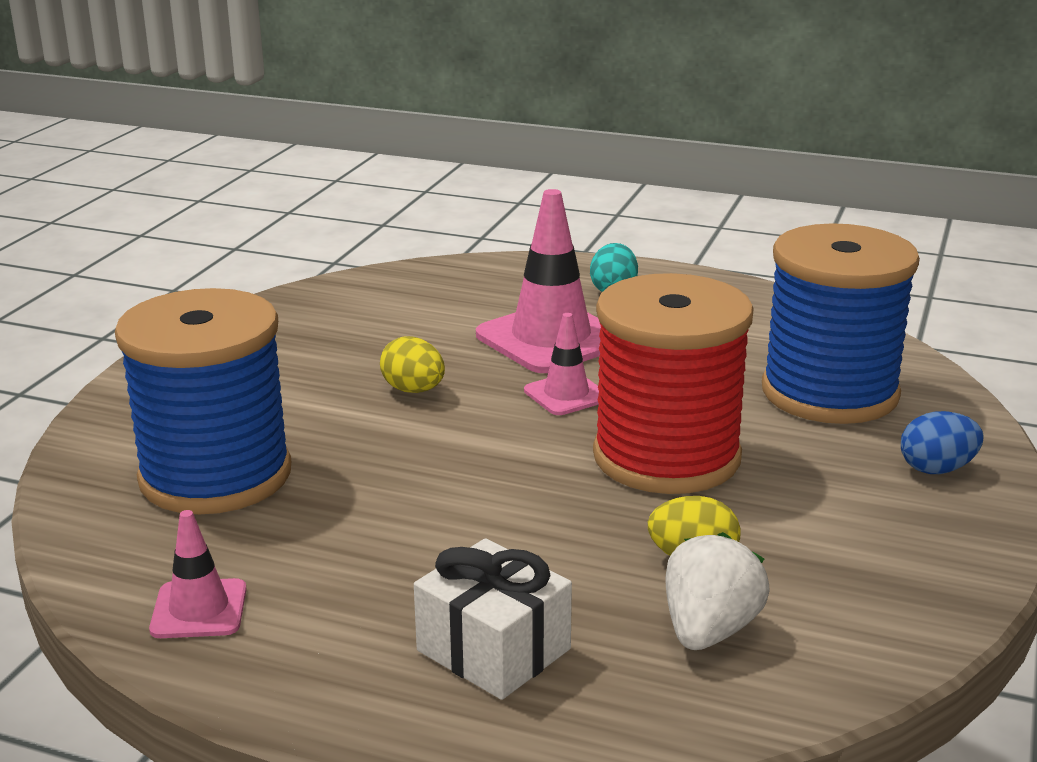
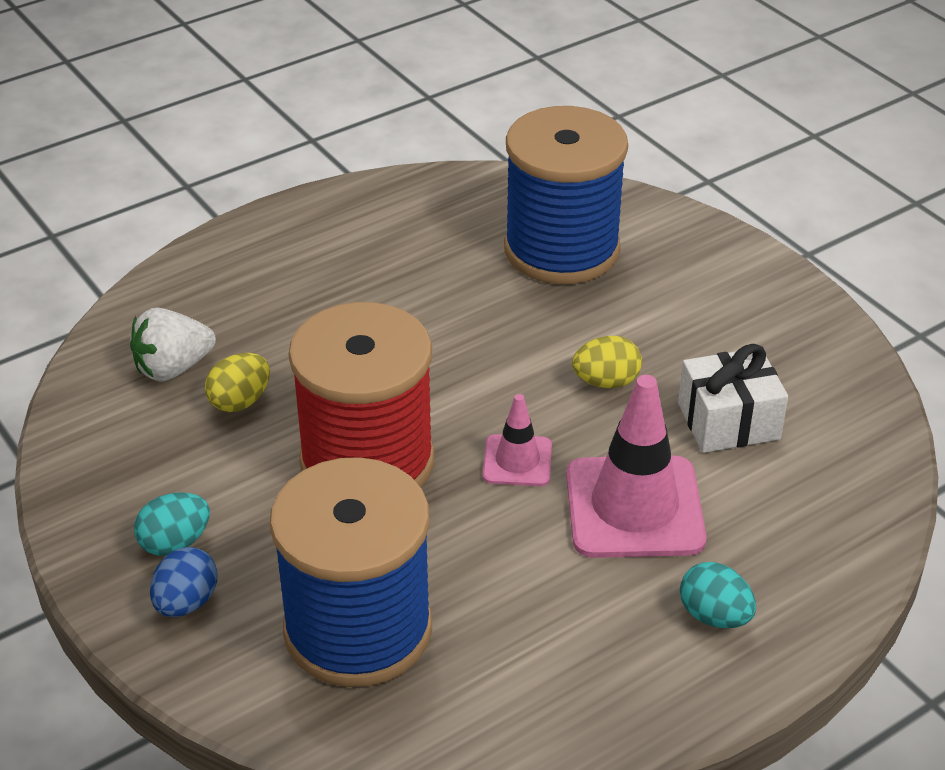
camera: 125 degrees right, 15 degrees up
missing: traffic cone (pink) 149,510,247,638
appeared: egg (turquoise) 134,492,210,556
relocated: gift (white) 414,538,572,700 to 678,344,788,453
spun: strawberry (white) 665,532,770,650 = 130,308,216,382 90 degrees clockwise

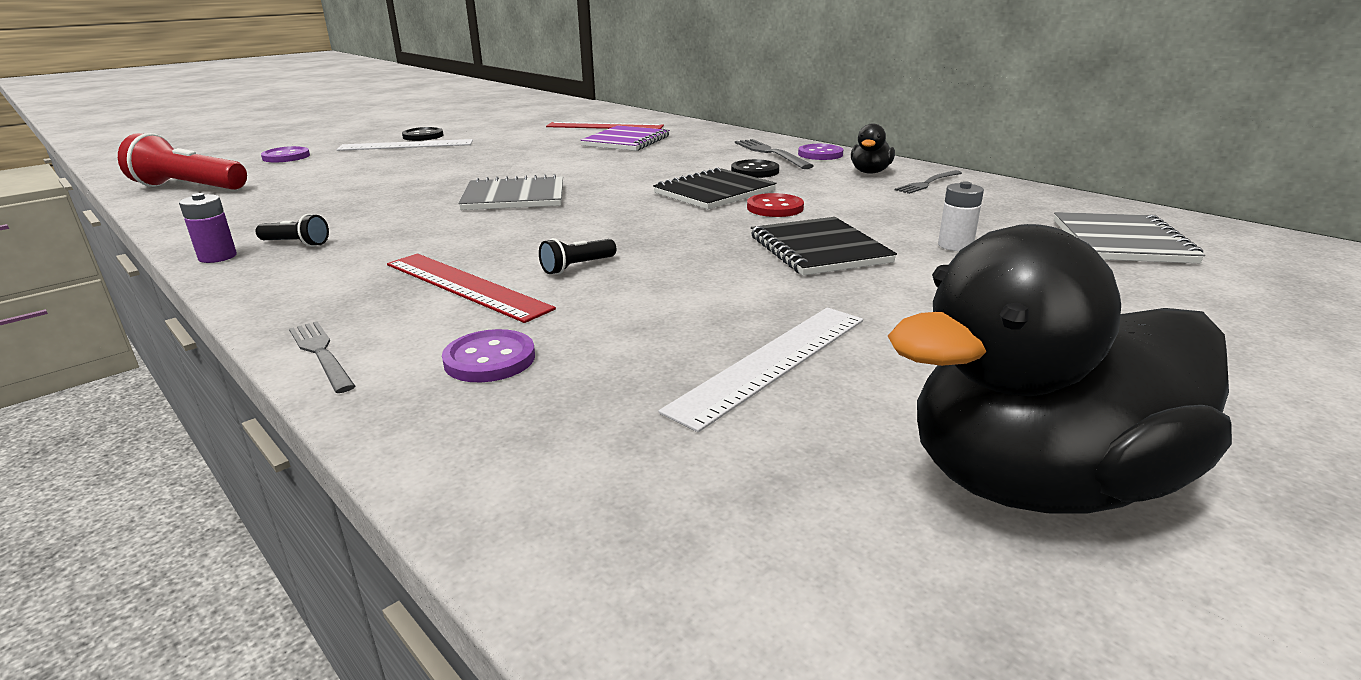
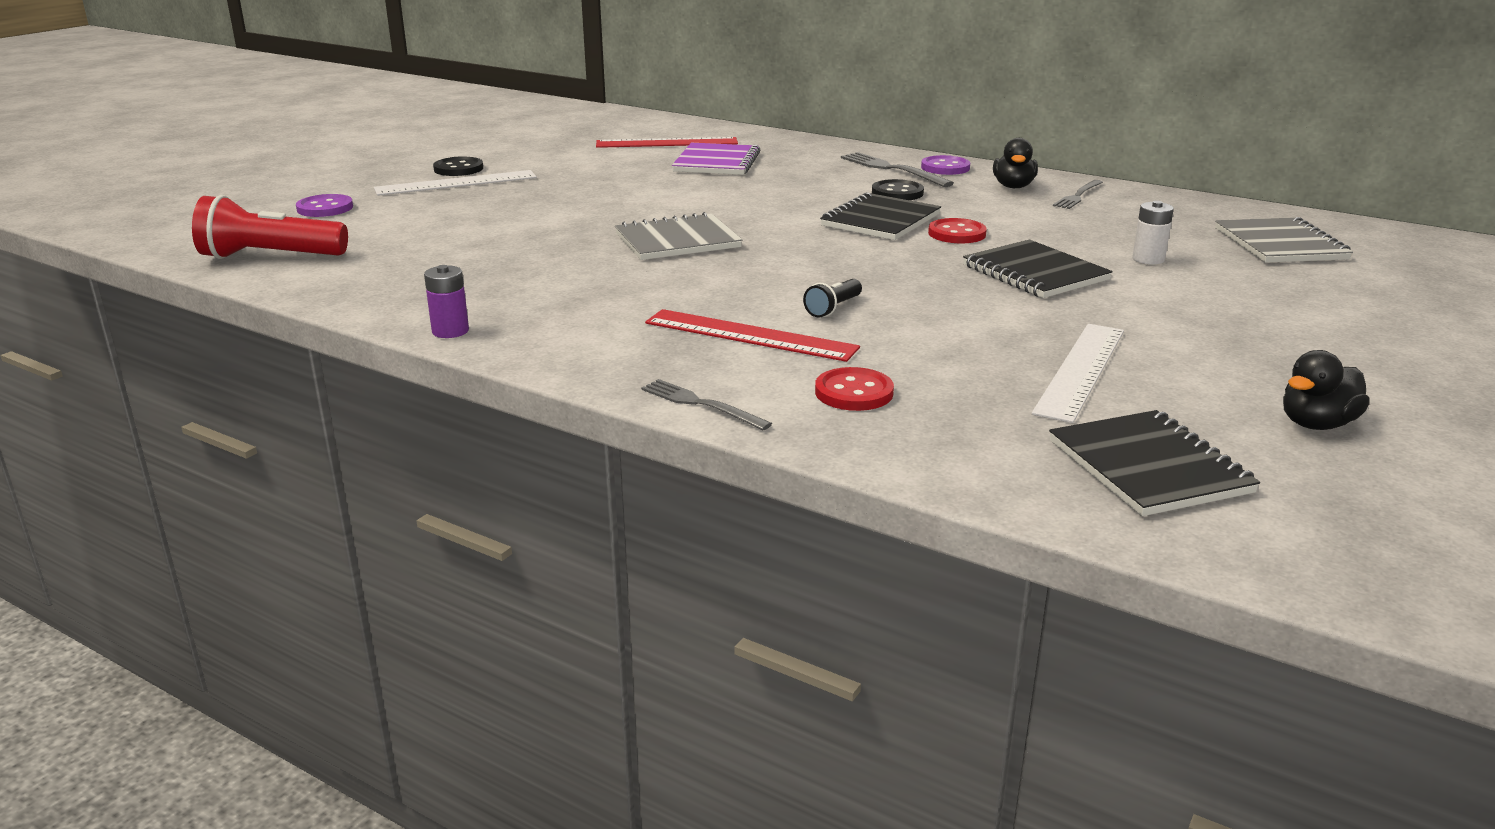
camera: 15 degrees left, 0 degrees up
missing: flashlight (black) 255,214,329,247
appeared: notebook (black) 1049,410,1260,516
colour: button (purple) 442,329,535,382 to button (red) 815,367,894,411
size: duck (black) 888,224,1232,514 = 1283,350,1370,430 x0.45

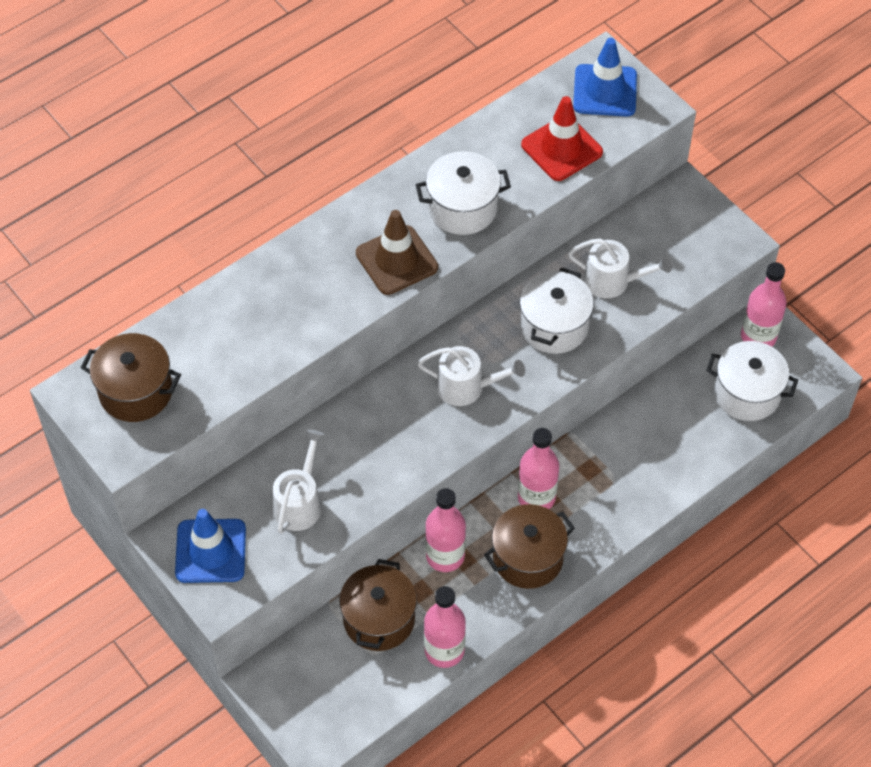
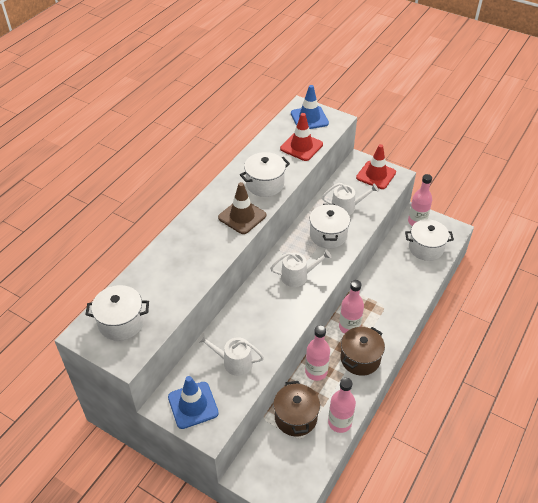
camera: 20 degrees left, 10 degrees down
appeared: traffic cone (red) 356,144,396,189
colour: pot (brown) 81,333,181,422 to pot (white) 85,285,149,341
spun: watering can (white) 273,430,324,534 = 197,333,264,376 75 degrees counterclockwise

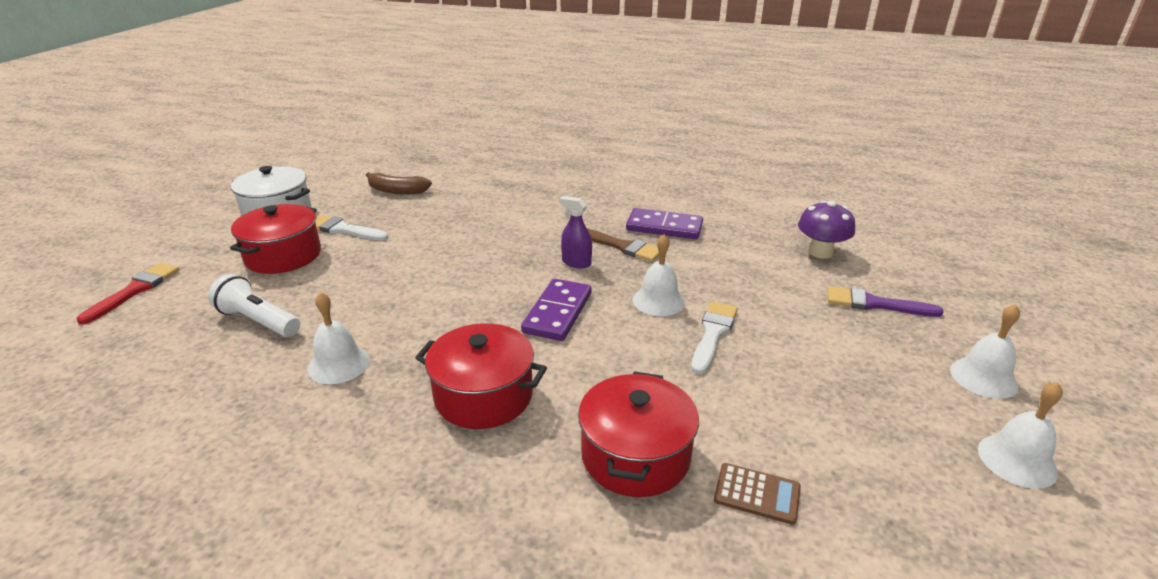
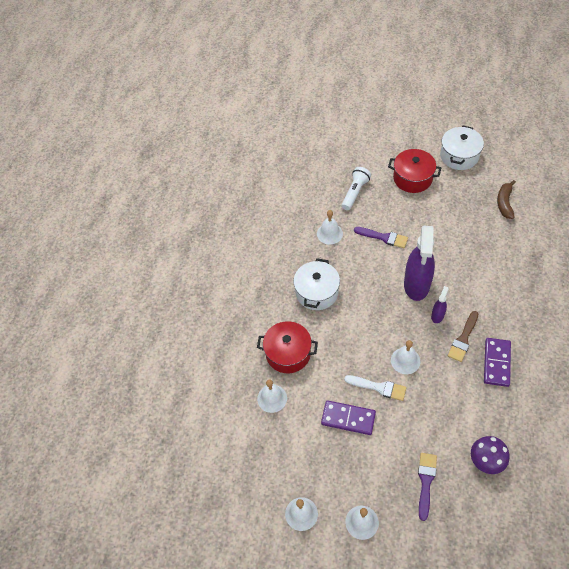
camera: 90 degrees right, 25 degrees up
missing: brush (red) 77,263,180,324; brush (white) 315,215,388,241
appeared: brush (purple) 354,227,408,248; spray bottle (purple) 404,225,435,301
relocated: domino (purple) 521,279,592,341 to 321,400,376,435
exchanged: calculator (brown) 714,463,801,525 to bell (white) 257,379,287,413
colour: pot (red) 415,323,547,429 to pot (white) 293,258,340,310

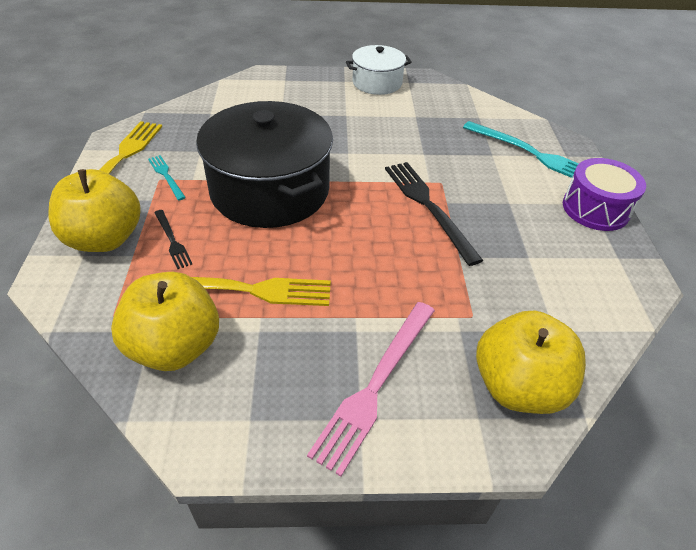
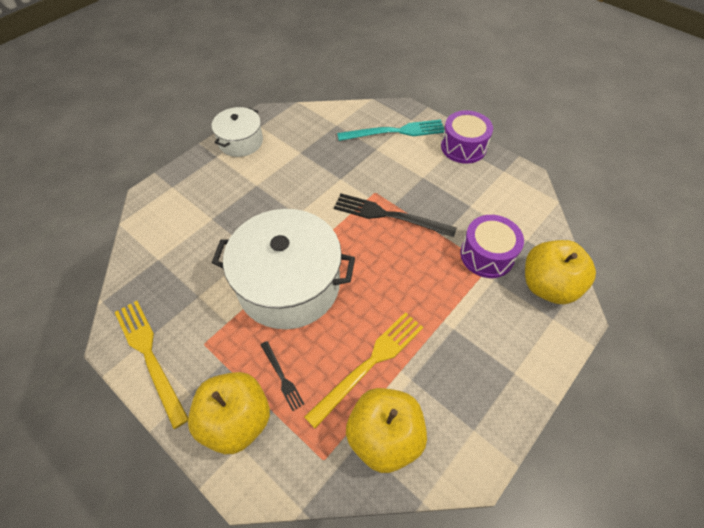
camera: 45 degrees left, 10 degrees up
missing: fork (turquoise) 148,155,186,201; fork (pink) 307,302,435,477
appeared: drum (purple) 460,215,524,278
colour: pot (black) 196,101,333,228 to pot (white) 212,209,355,329
spun: fork (black) 154,210,193,269 = 261,341,304,411 45 degrees clockwise

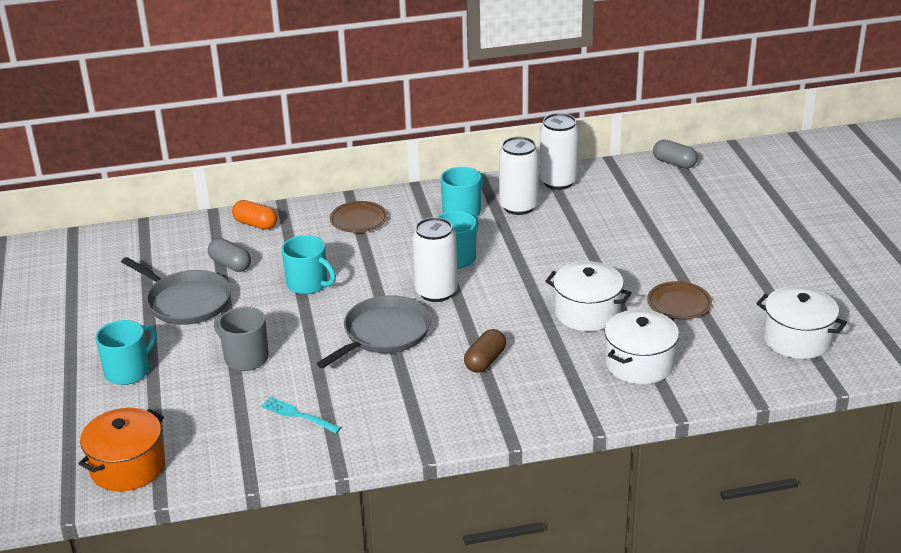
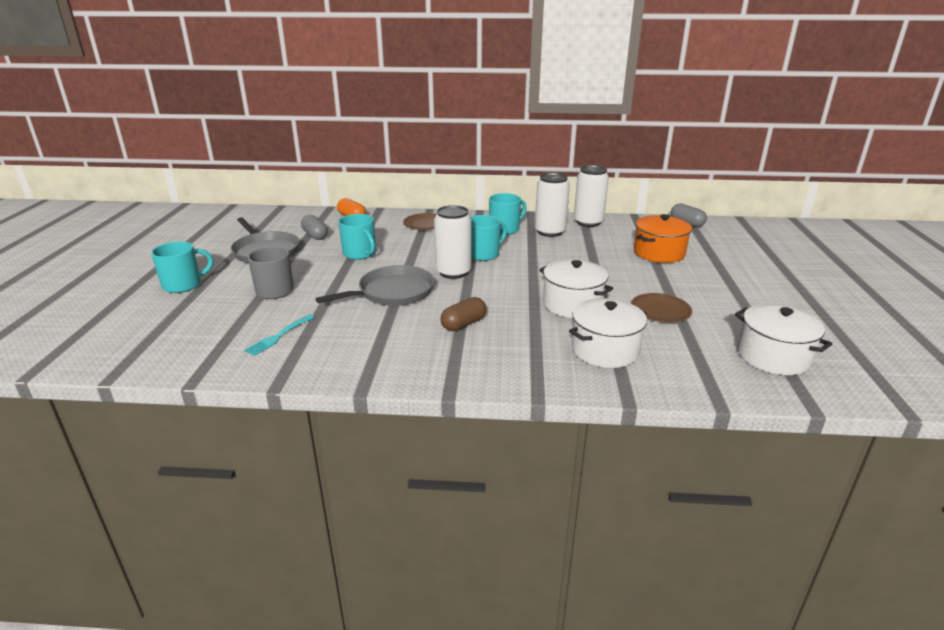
camera: 15 degrees right, 5 degrees down
relocated: pot (orange) 78,408,165,491 to 634,214,692,263
spun: fork (turquoise) 261,397,341,433 = 244,315,315,356 105 degrees counterclockwise

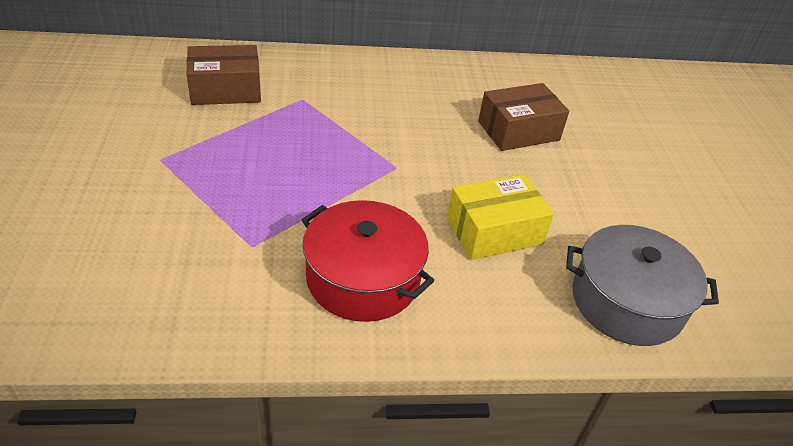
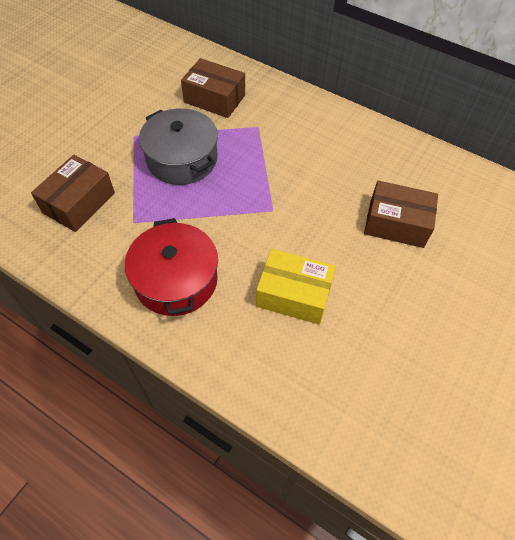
camera: 40 degrees right, 15 degrees up
appeared: box (brown) 31,155,115,232
relocated: pot (grey) 566,225,719,346 to 139,108,218,185

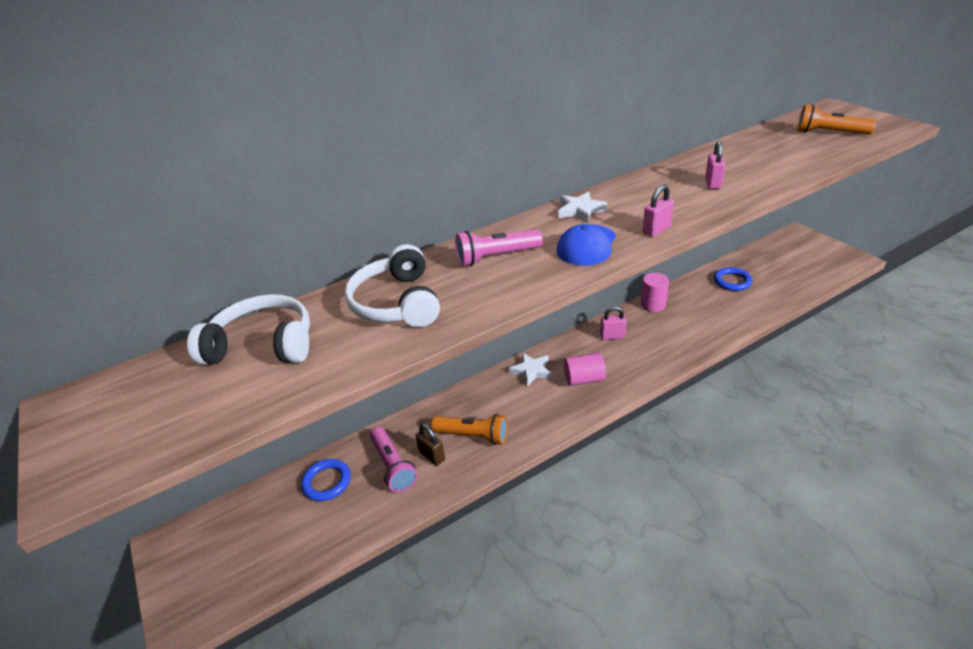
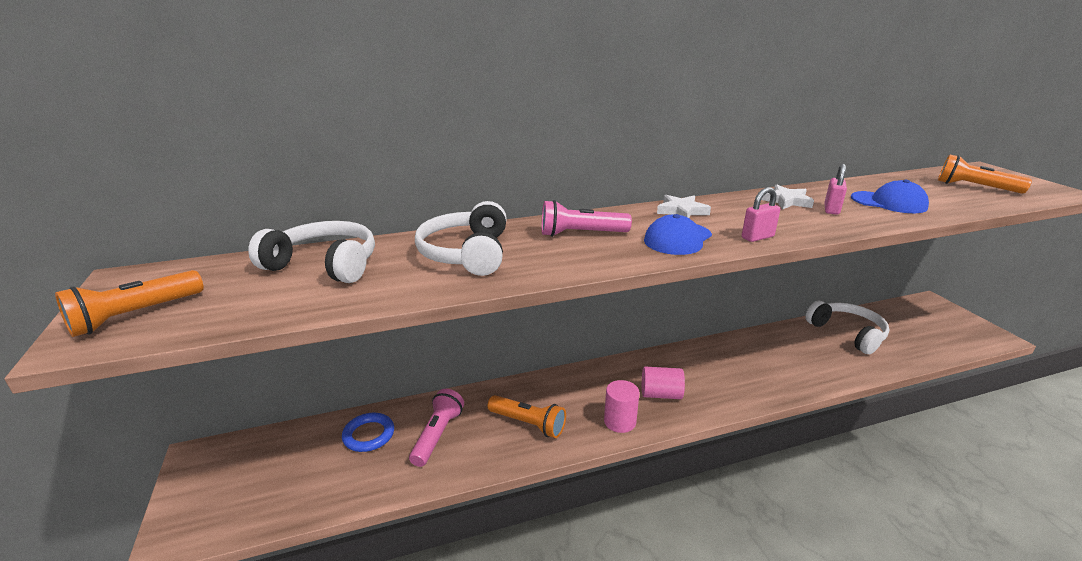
camera: 10 degrees right, 10 degrees down
missing: padlock (brown) 415,424,445,466; padlock (pink) 600,306,627,340
appeared: flashlight (orange) 55,270,204,337; cap (blue) 851,180,929,213
relocated: star (white) 509,353,552,387 to 761,184,814,209; cylinder (pink) 641,273,669,312 to 604,380,640,433
exchanged: ring (blue) 714,267,753,291 to headphones (white) 805,301,890,354
spun: flashlight (pink) 370,427,418,492 = 409,389,464,467 150 degrees counterclockwise

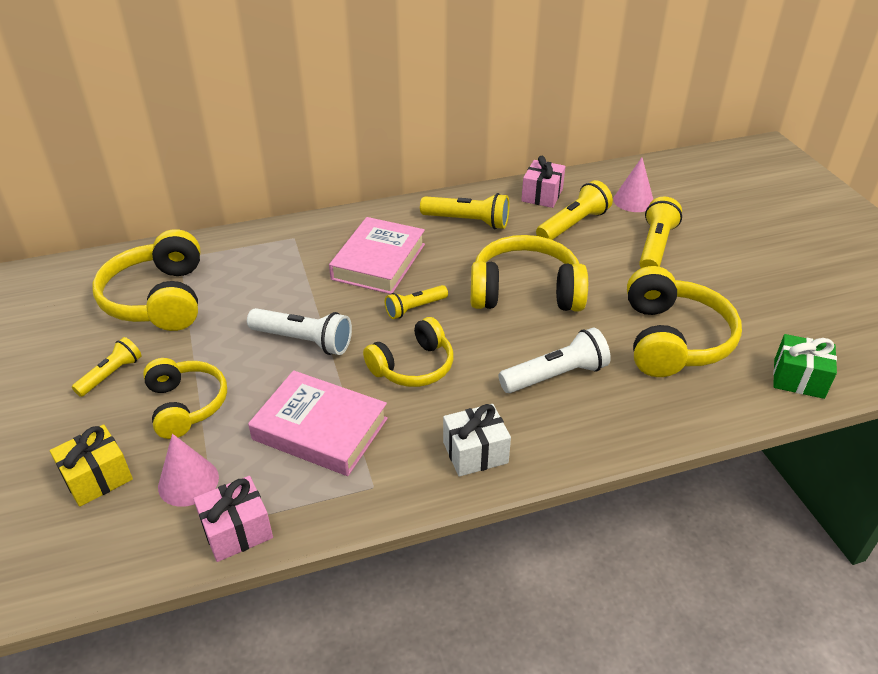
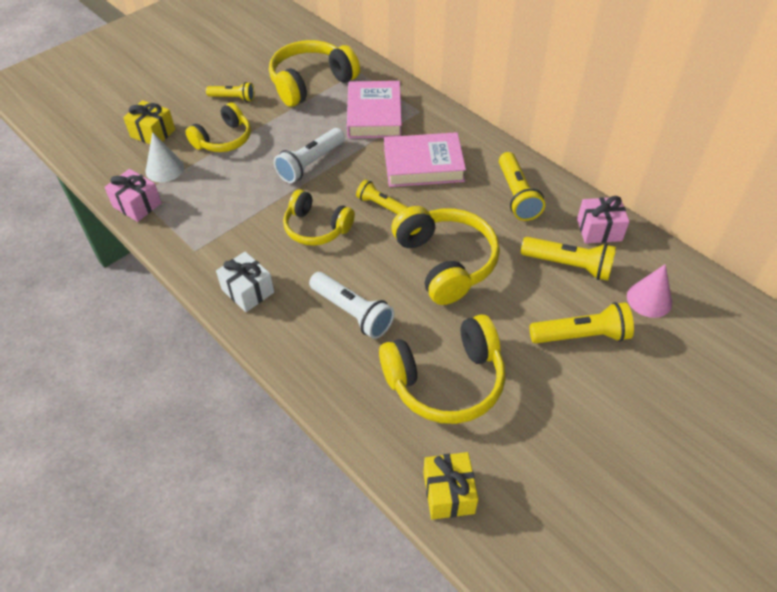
camera: 65 degrees right, 10 degrees up
relocated: book (pink) 248,370,388,476 to 347,81,402,138
colour: cone (pink) 158,434,219,507 to cone (white) 146,132,184,182; gift (green) 773,334,837,399 to gift (yellow) 423,452,478,520
spun: flashlight (white) 247,308,352,355 = 274,128,345,183 45 degrees clockwise

